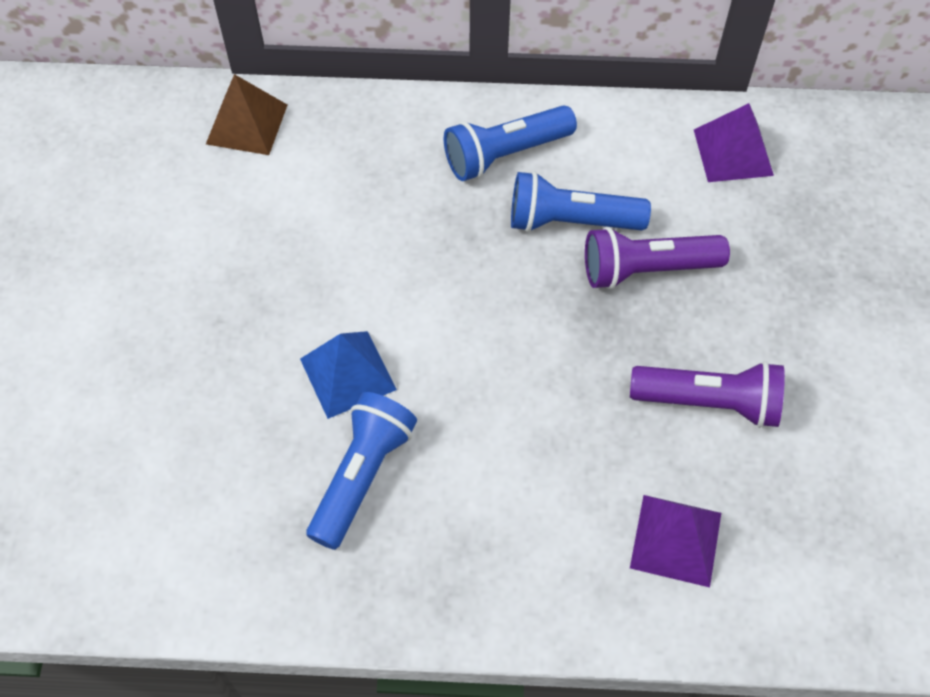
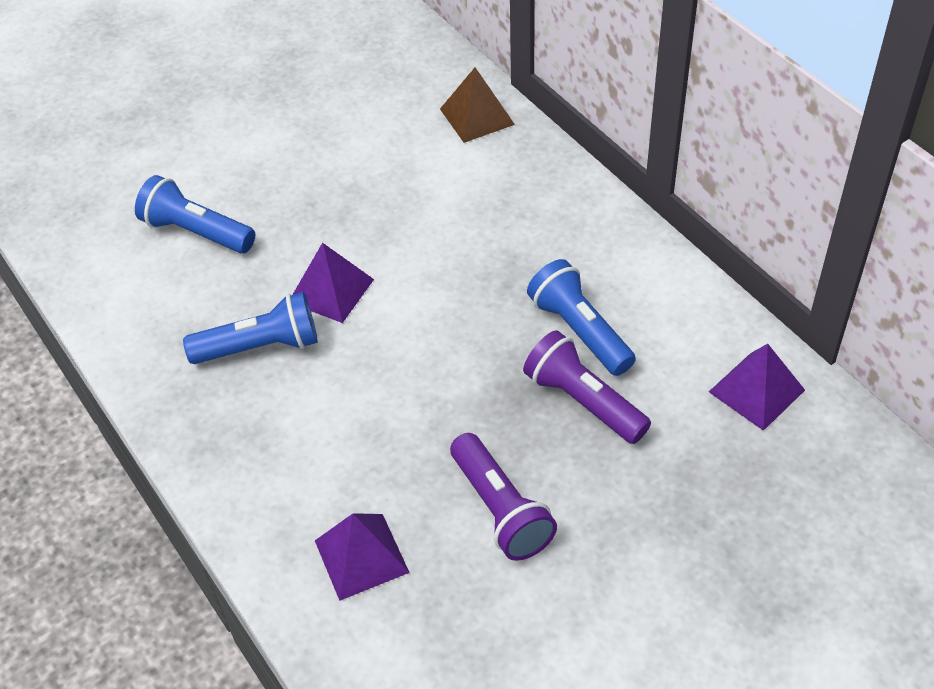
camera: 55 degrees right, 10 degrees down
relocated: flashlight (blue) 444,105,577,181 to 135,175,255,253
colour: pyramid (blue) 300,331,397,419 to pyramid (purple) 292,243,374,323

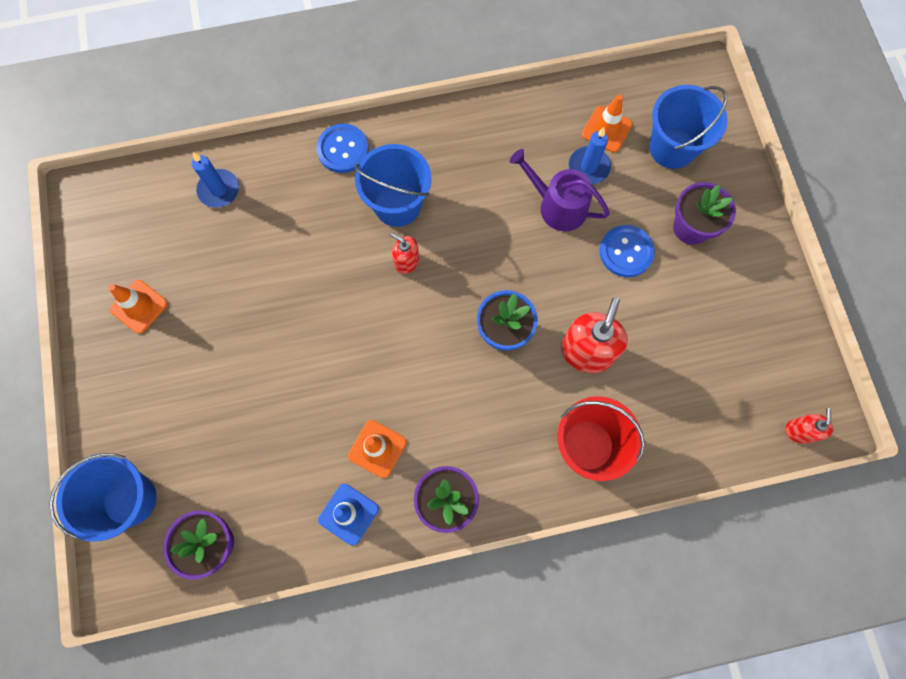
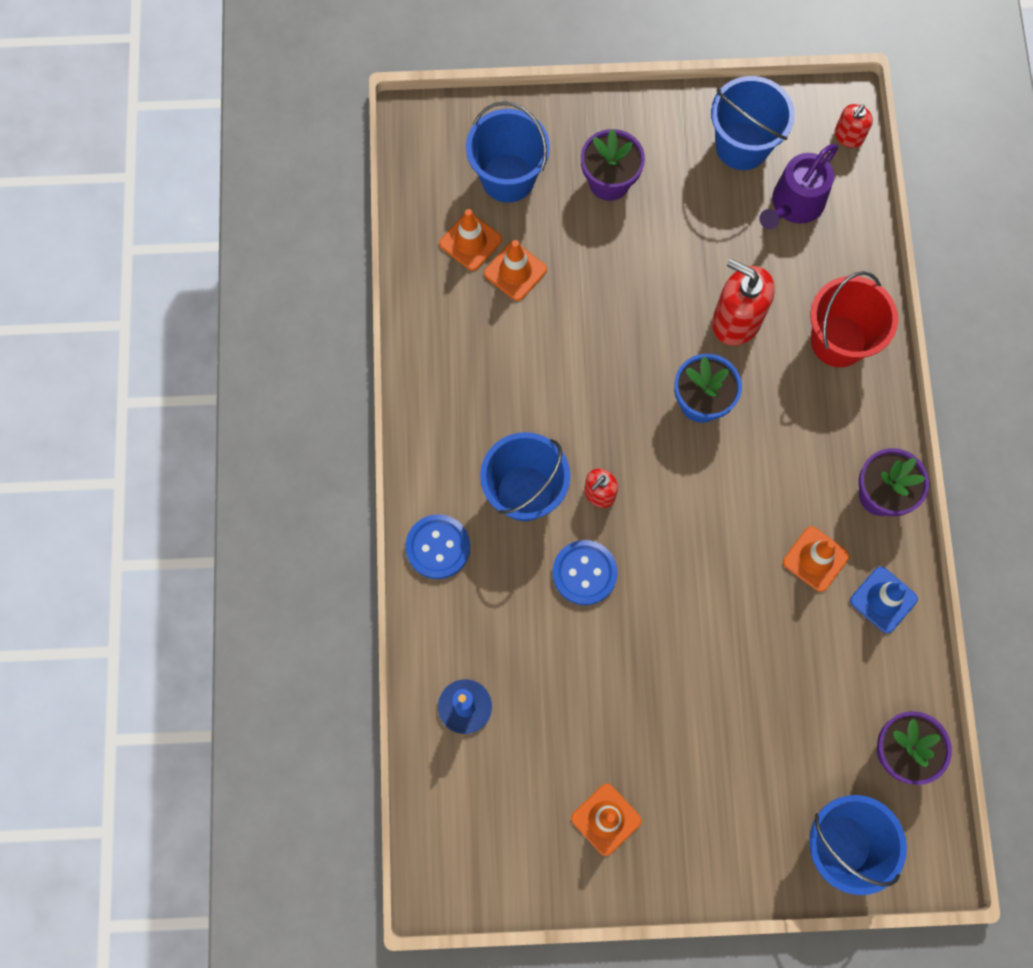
camera: 80 degrees left, 0 degrees up
appeared: bucket (blue) 711,76,795,170
relocated: watering can (purple) 510,149,610,231 to 759,144,838,229; button (blue) 600,225,655,277 to 552,540,618,605
exchanged: candle (blue) 569,127,611,184 to traffic cone (orange) 484,240,547,301
spun: soap dispenser (red) 785,408,833,444 = 835,104,873,148 75 degrees counterclockwise

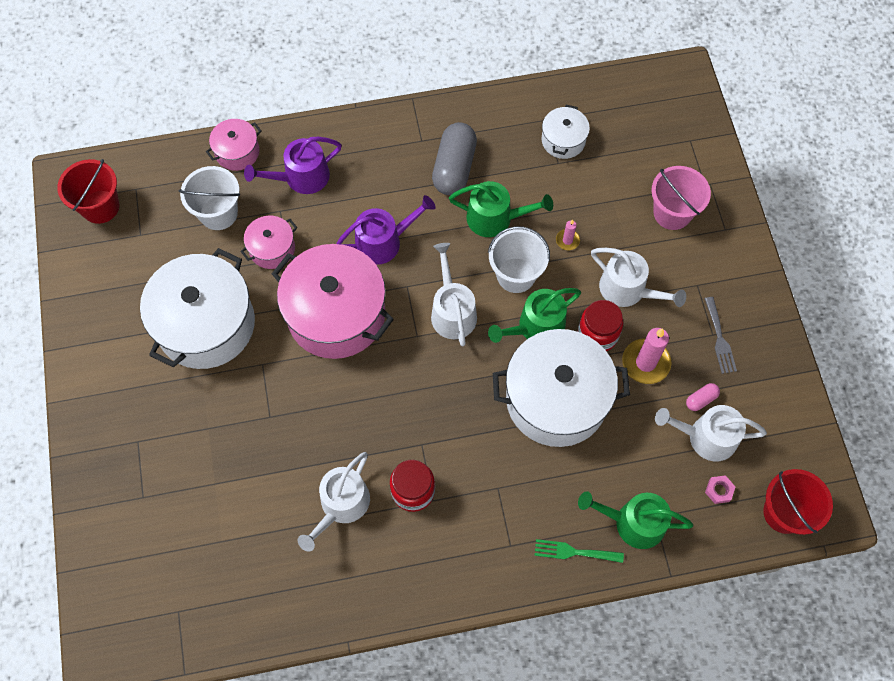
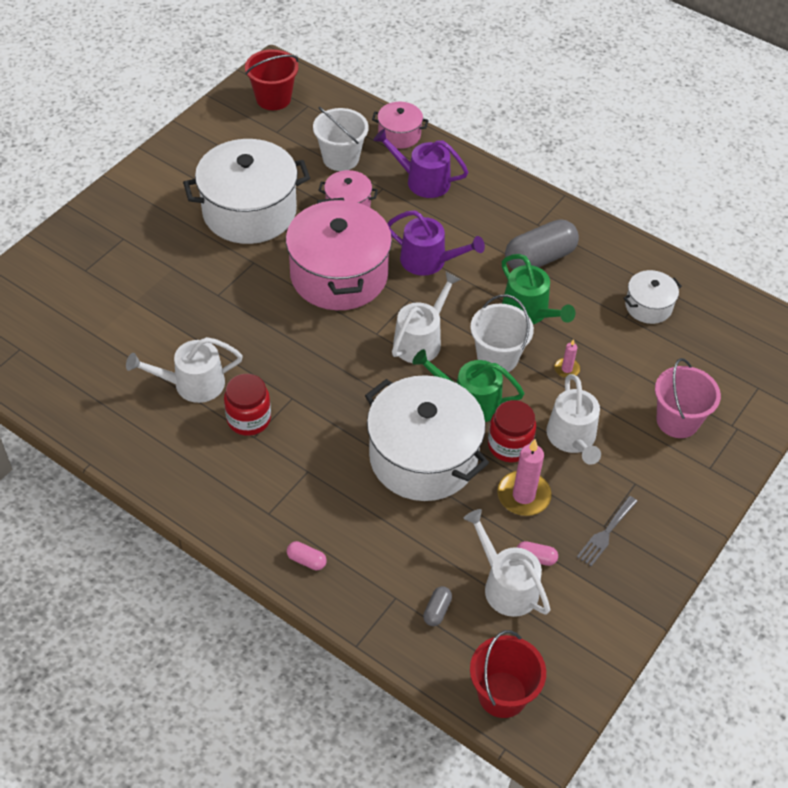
camera: 45 degrees right, 15 degrees down
missing: watering can (green) 578,491,693,549; nut (pink) 705,475,735,504
appeared: capsule (grey) 423,586,452,626
exchanged: fork (green) 535,539,624,563 to capsule (pink) 287,541,327,570

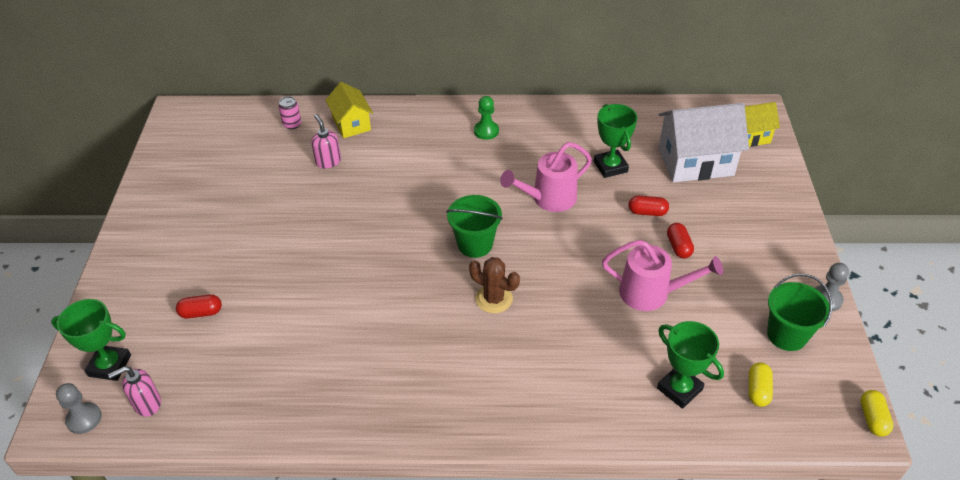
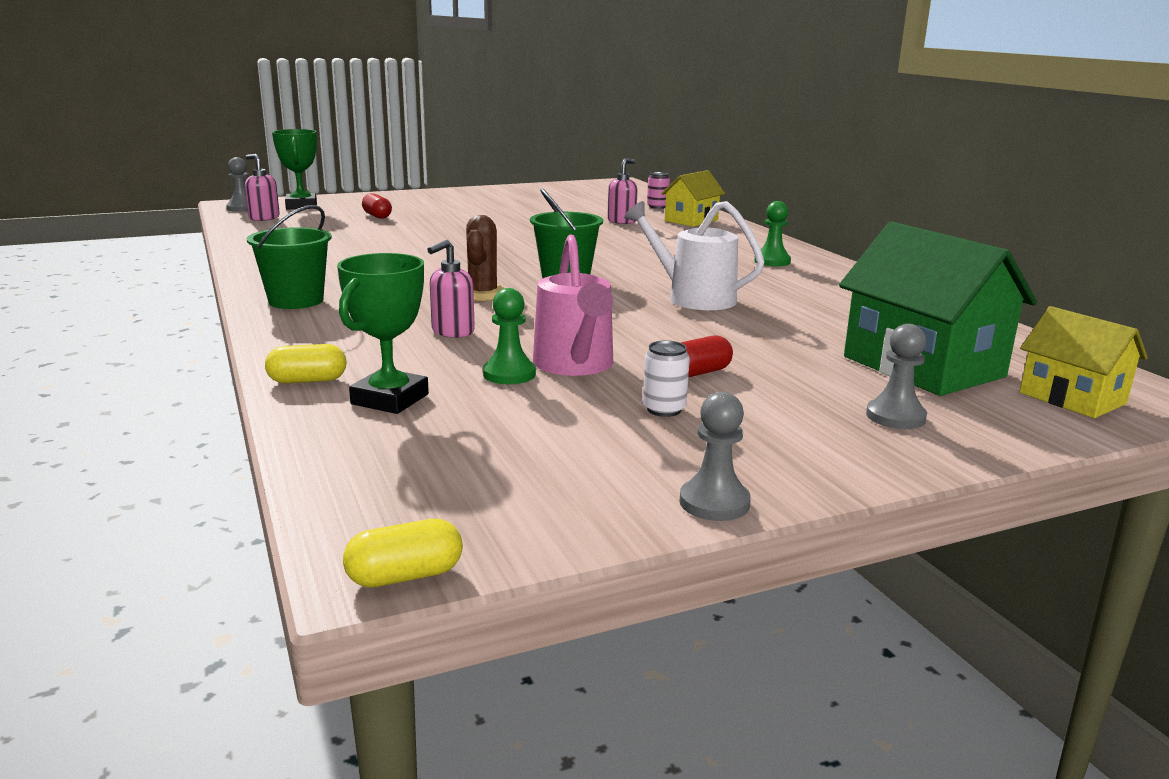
camera: 65 degrees right, 25 degrees down
missing: trophy (green) 594,104,637,178; capsule (red) 628,196,669,216
appeared: soap dispenser (pink) 427,240,475,338; pawn (green) 483,288,536,384; can (white) 643,340,690,417; pawn (grey) 866,324,927,429
relocated: capsule (yellow) 749,362,773,407 to 265,344,347,383; bucket (green) 767,274,832,351 to 247,205,332,309
colour: watering can (pink) 500,142,592,212 to watering can (white) 624,201,765,310; house (white) 658,103,749,182 to house (green) 839,222,1037,396

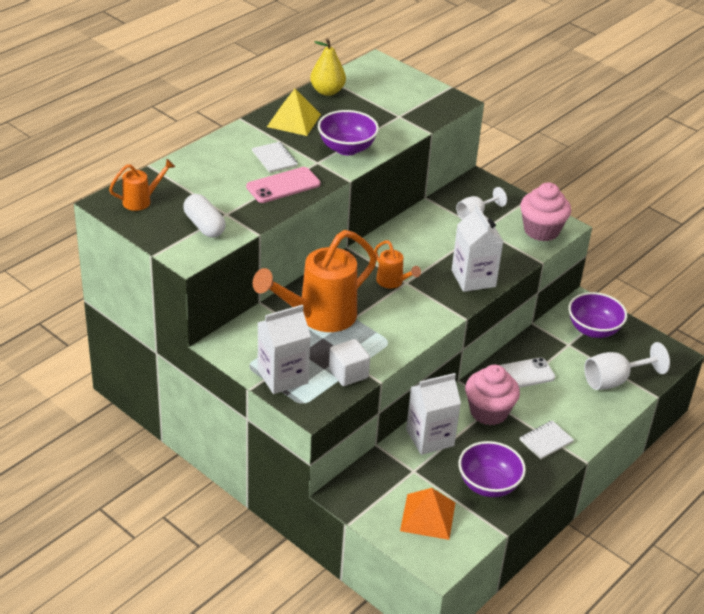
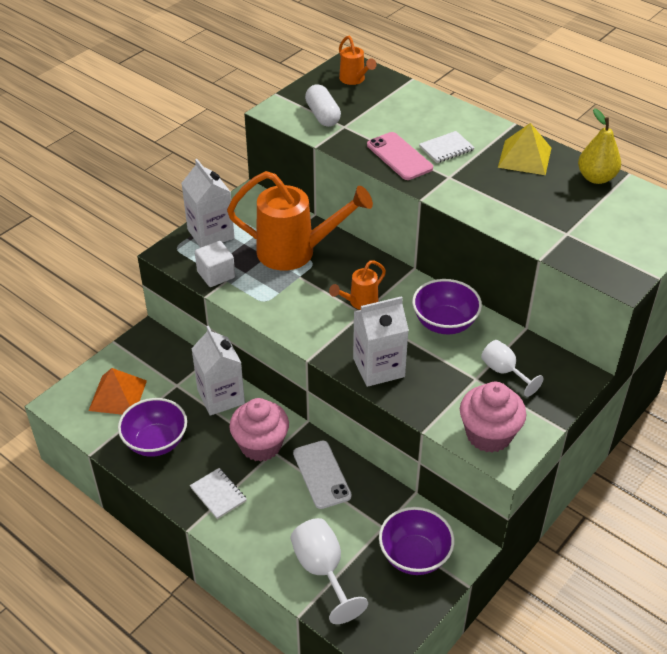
camera: 90 degrees right, 5 degrees up
relocated: bowl (purple) 318,110,379,155 to 412,279,482,334
spun: capsule (white) 183,194,226,238 = 305,84,341,127 75 degrees counterclockwise; watering can (orange) 253,230,377,332 = 227,171,373,271 135 degrees clockwise

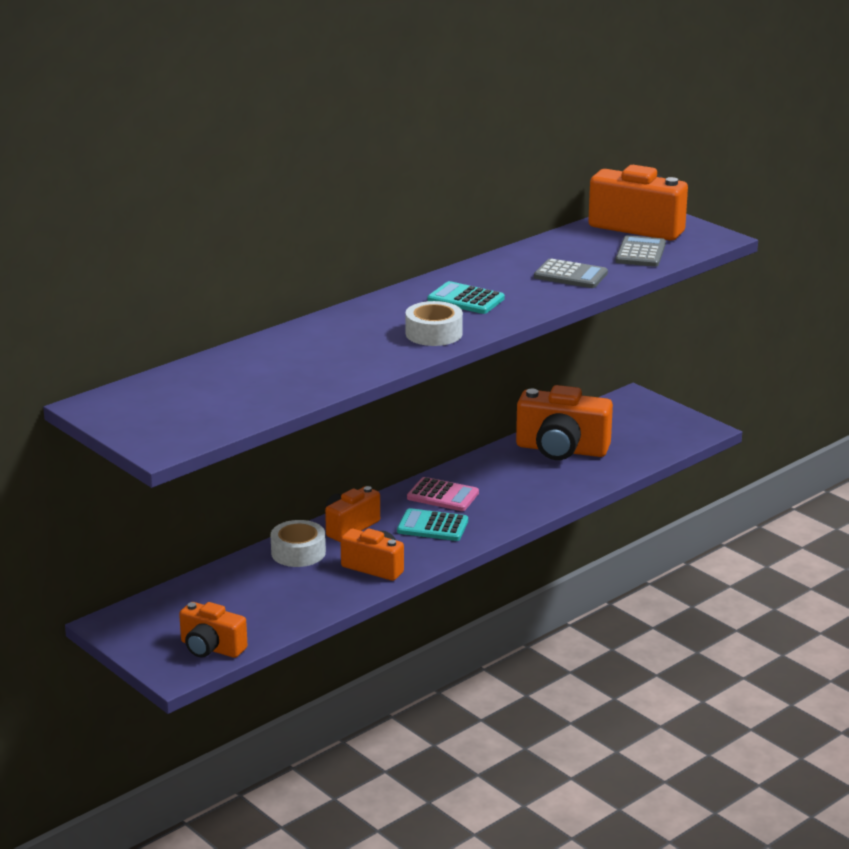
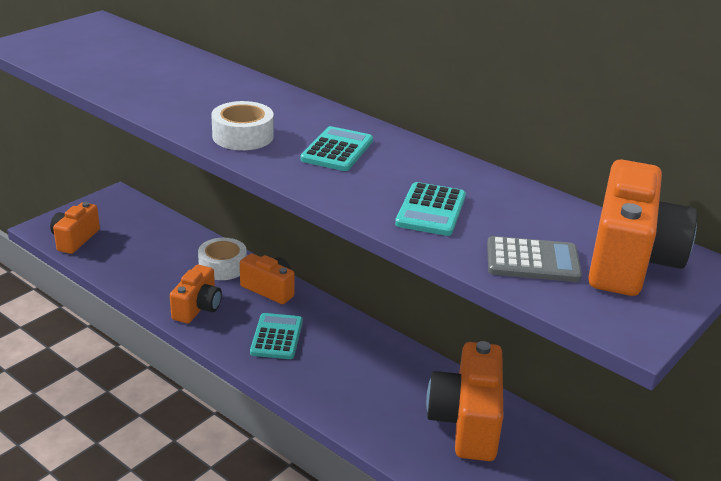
camera: 80 degrees right, 5 degrees up
missing: calculator (pink) 407,477,479,511
colour: calculator (grey) 534,258,608,288 to calculator (turquoise) 395,182,466,236

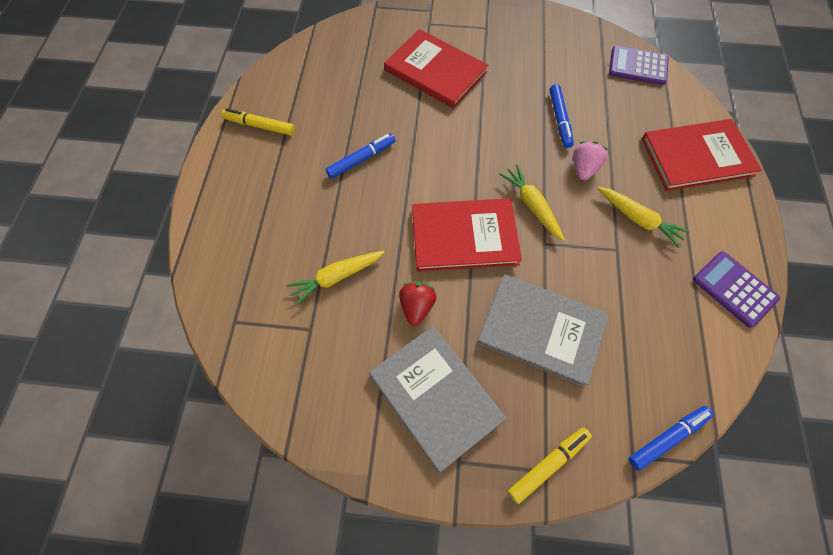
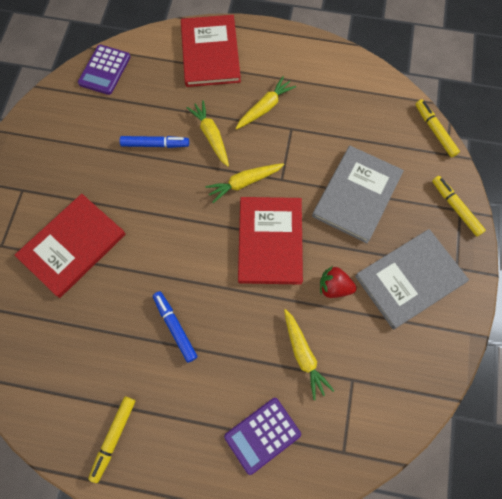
camera: 85 degrees left, 5 degrees up
relocated: calculator (purple) 693,251,780,328 to 224,398,301,475
exchanged: strawberry (pink) 573,141,609,180 to carrot (yellow) 187,100,229,167
colour: marker (blue) 628,406,714,471 to marker (yellow) 415,100,460,157

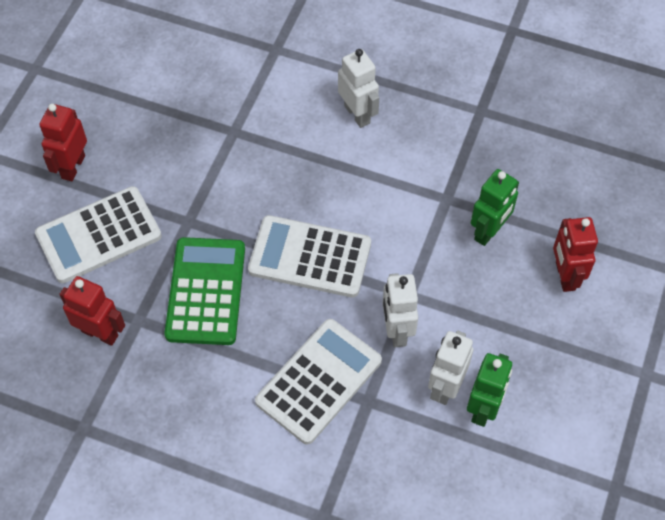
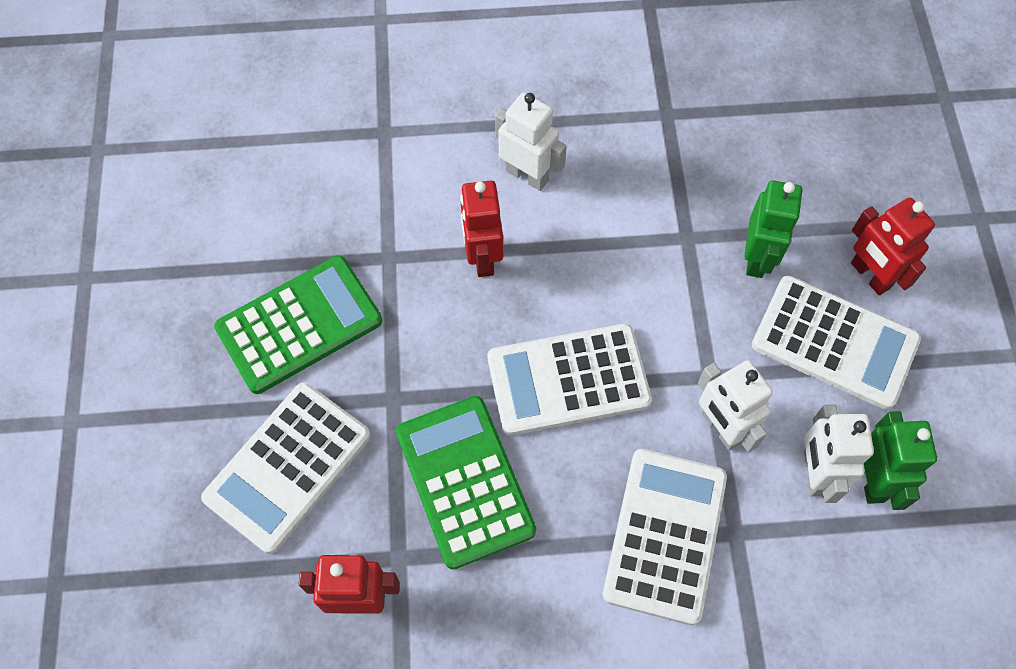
camera: 25 degrees left, 5 degrees up
appeared: calculator (green) 214,256,382,394; calculator (white) 752,275,921,410
relocated: robot (red) 39,104,87,181 to 460,181,503,277

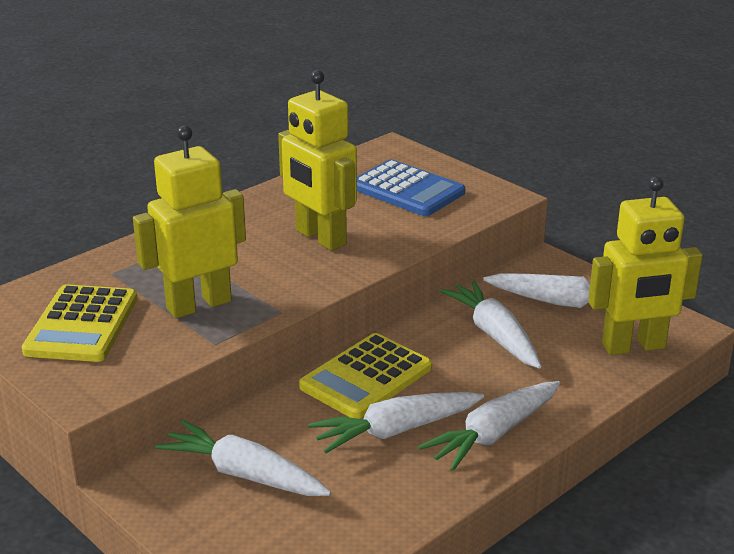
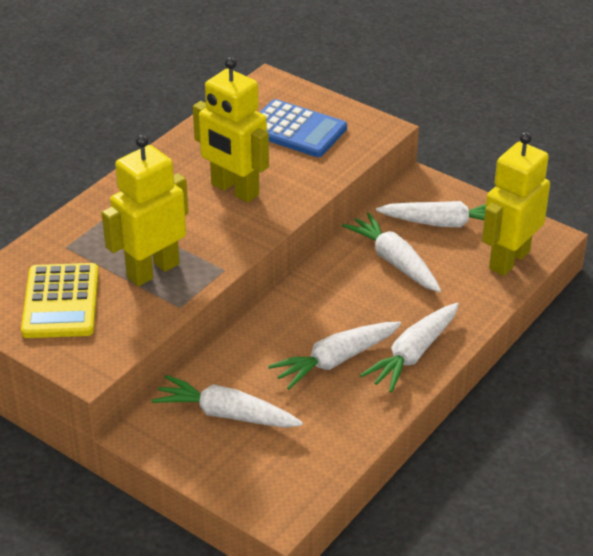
camera: 10 degrees left, 10 degrees up
missing: calculator (yellow) 299,333,432,419
spun: robot (yellow) 588,177,703,355 = 482,132,550,276 150 degrees clockwise

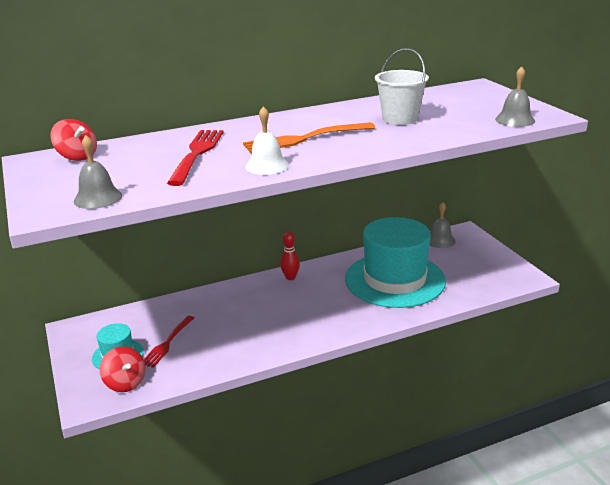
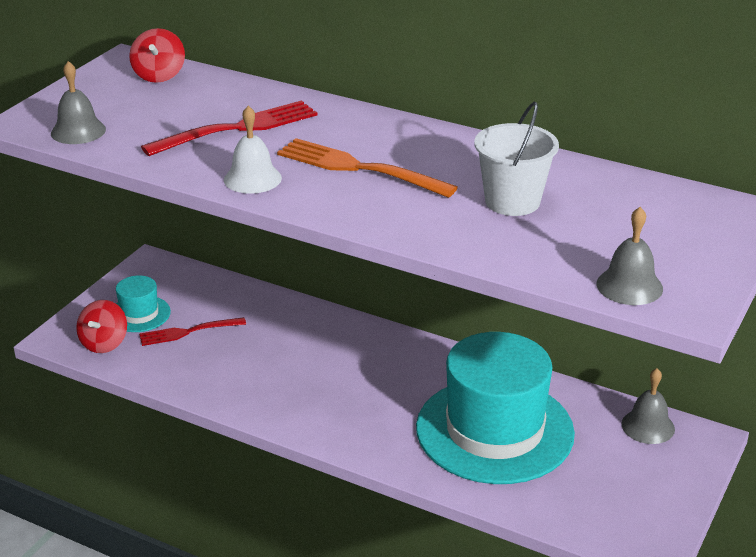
camera: 50 degrees right, 5 degrees up
missing: bowling pin (red) 280,232,300,280

